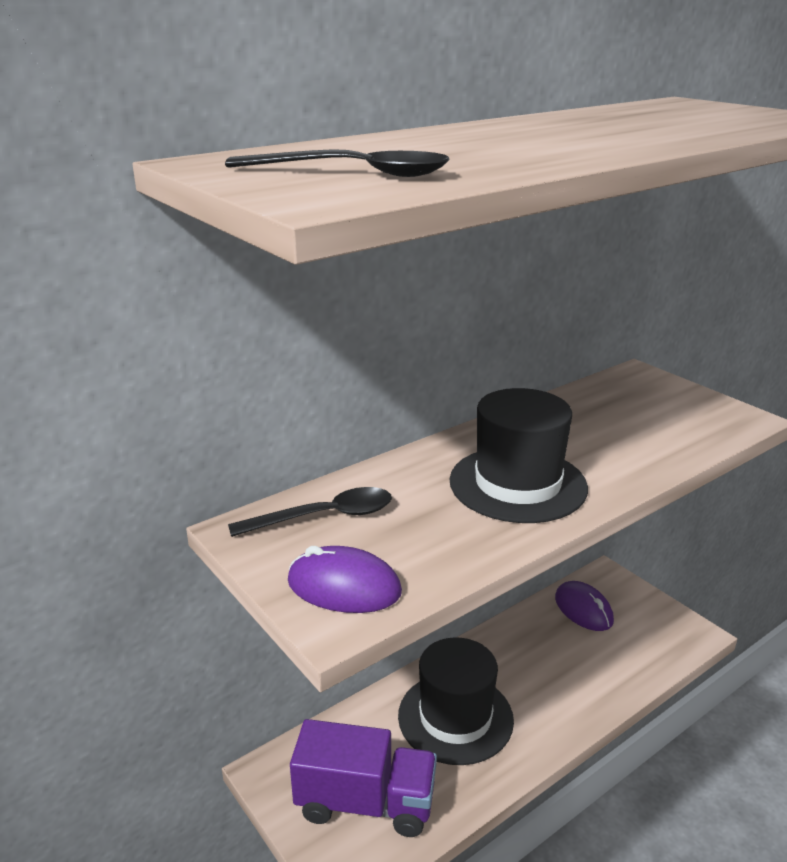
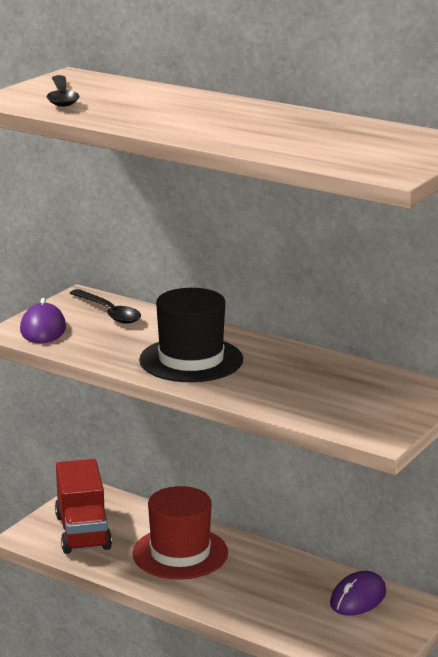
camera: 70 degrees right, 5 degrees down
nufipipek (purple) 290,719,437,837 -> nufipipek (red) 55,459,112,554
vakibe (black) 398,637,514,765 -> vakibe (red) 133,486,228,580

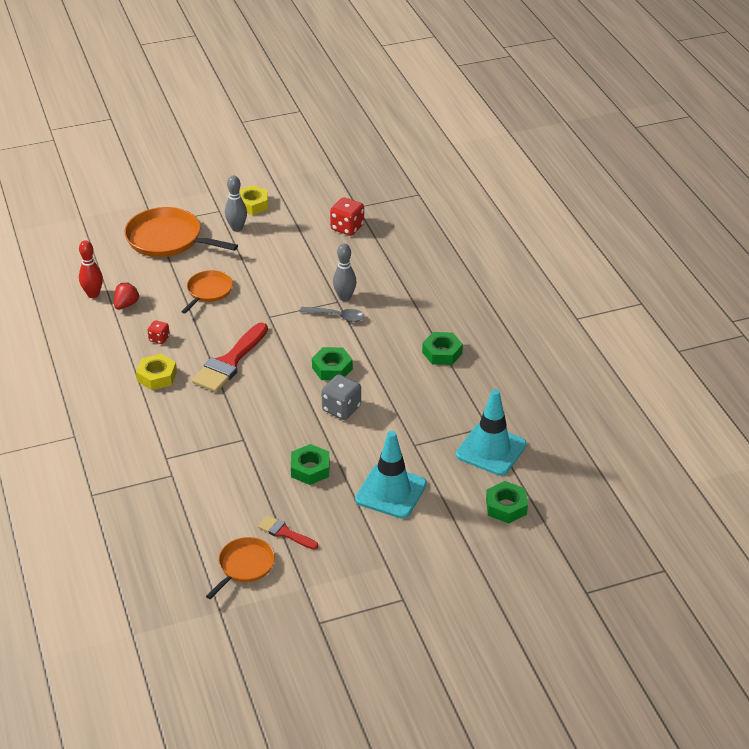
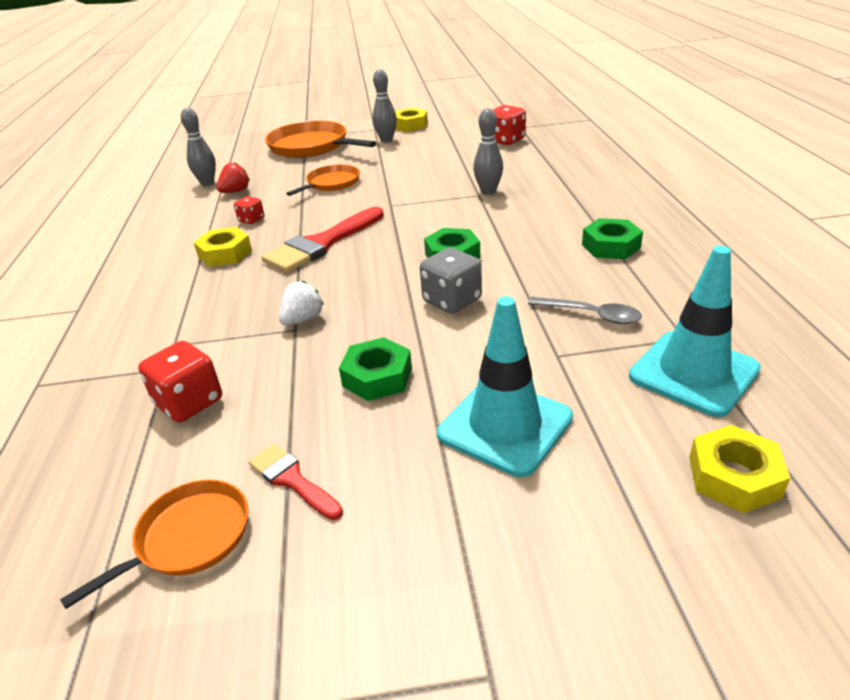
camera: 15 degrees right, 5 degrees down
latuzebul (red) 79,240,103,298 -> latuzebul (grey) 181,108,216,186
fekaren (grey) 300,307,365,322 -> fekaren (grey) 528,297,642,324, shifted
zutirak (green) 486,481,528,524 -> zutirak (yellow) 689,425,790,513
none -> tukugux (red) 138,341,222,423
none -> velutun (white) 279,281,324,326

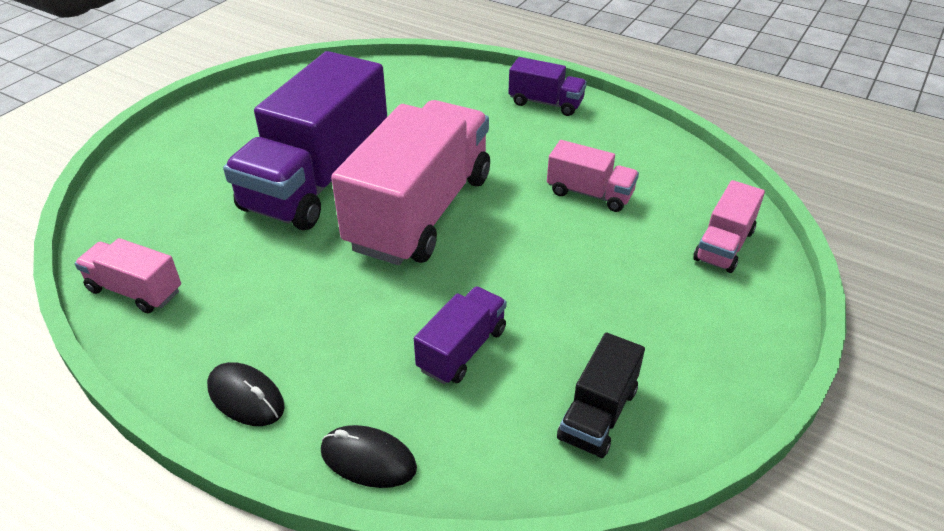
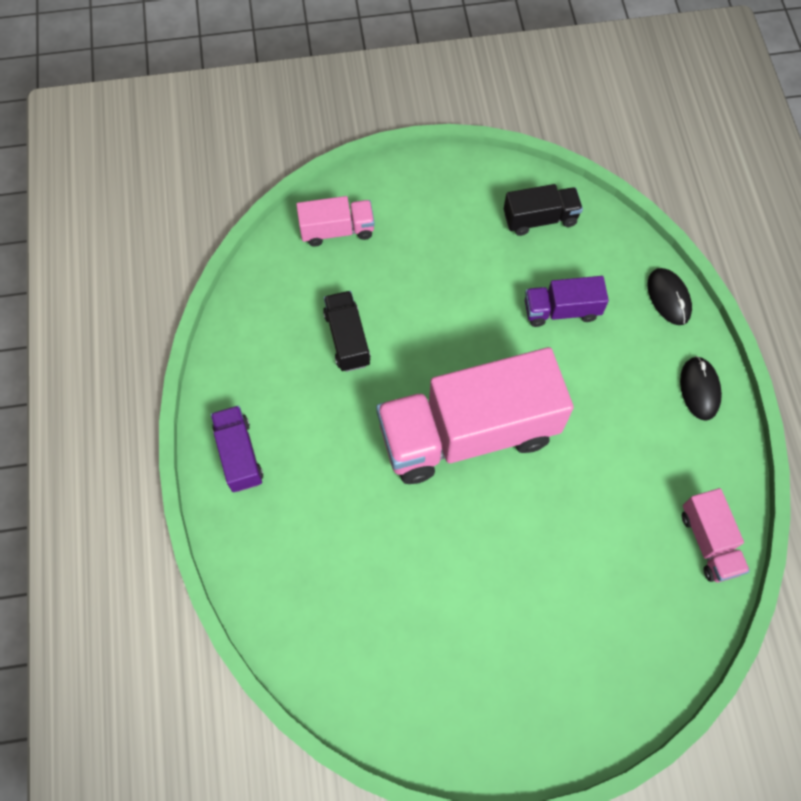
camera: 130 degrees left, 25 degrees up
nufipipek (purple) 223,51,387,230 -> none
nufipipek (pink) 547,140,639,212 -> nufipipek (black) 323,291,371,372

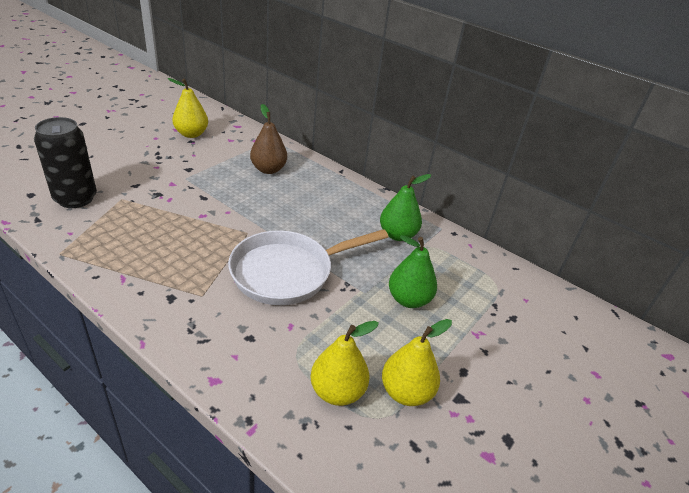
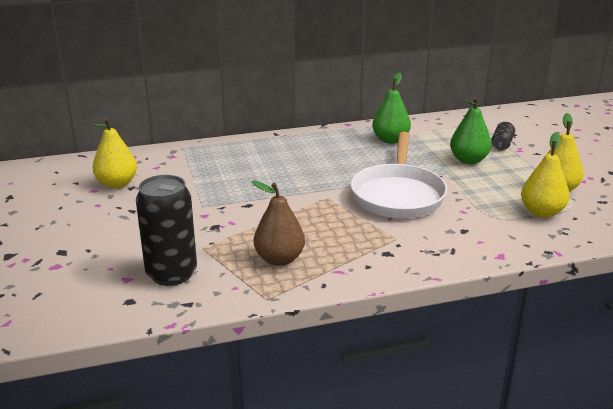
camera: 50 degrees left, 10 degrees down
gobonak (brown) 250,104,287,174 -> gobonak (brown) 252,180,305,266, shifted
none -> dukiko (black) 491,122,515,151

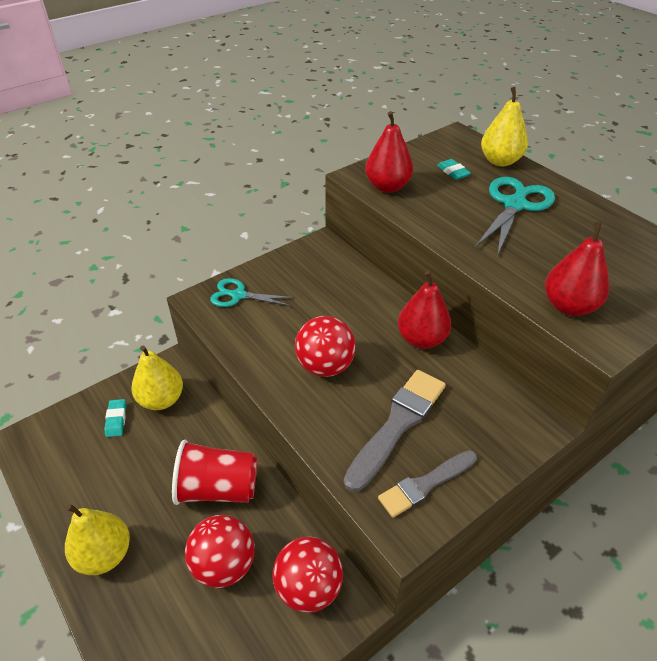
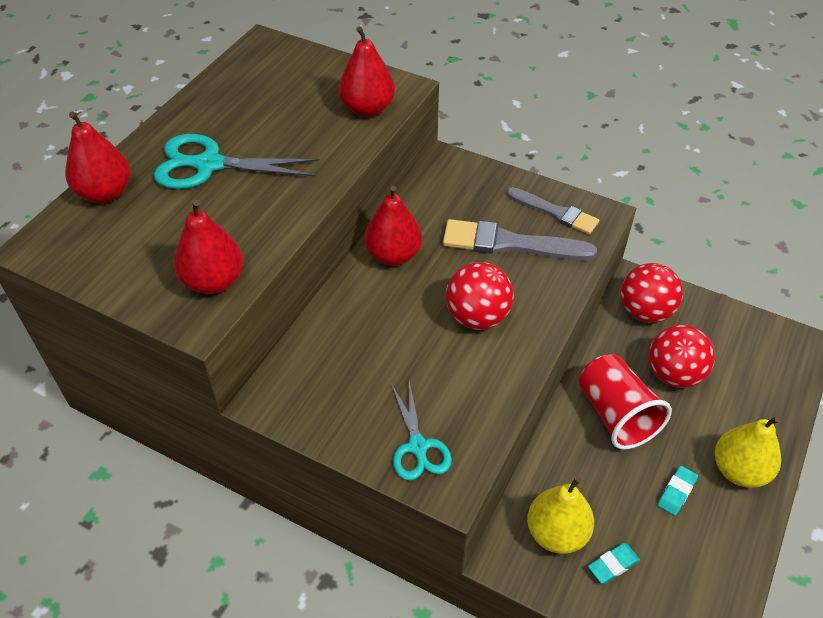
camera: 115 degrees left, 5 degrees up
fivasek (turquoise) 437,159,471,180 -> fivasek (turquoise) 657,466,698,516, shifted
gobonak (yellow) 481,87,528,166 -> gobonak (red) 65,112,131,203

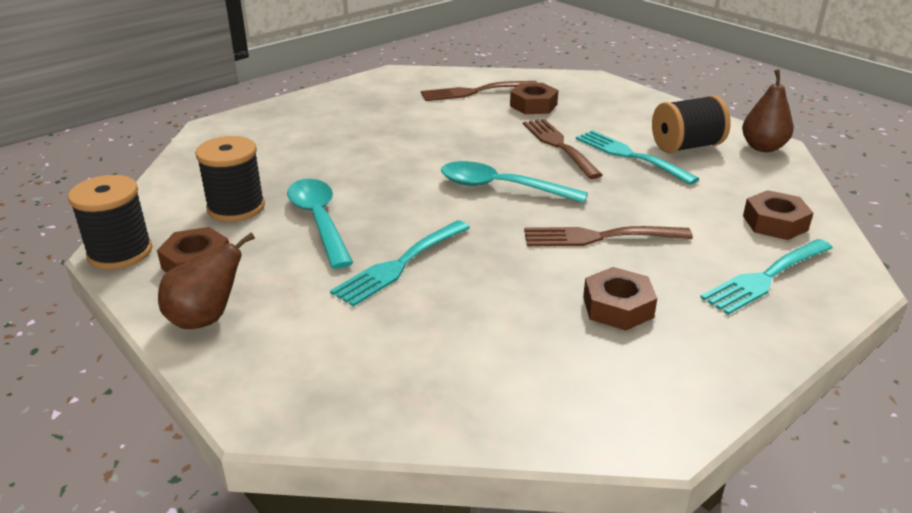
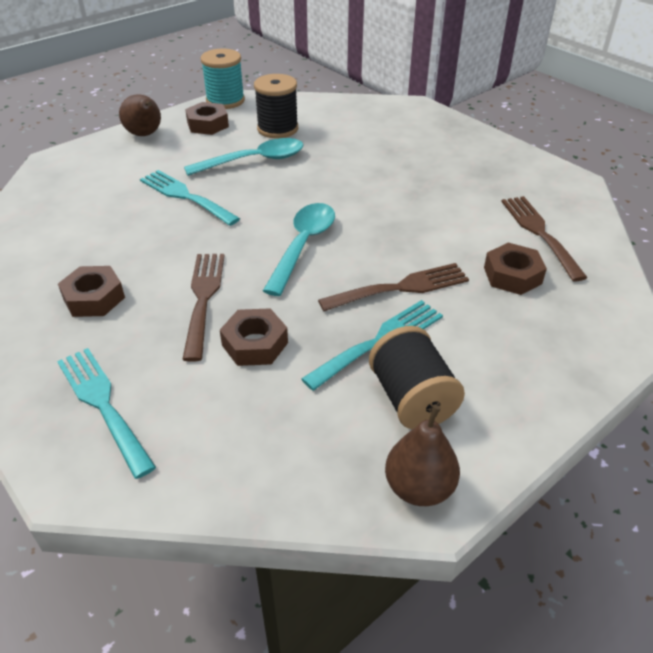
camera: 90 degrees right, 10 degrees up
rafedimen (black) 68,175,152,270 -> rafedimen (turquoise) 201,49,245,109
zutirak (brown) 743,190,813,240 -> zutirak (brown) 220,308,288,366, shifted

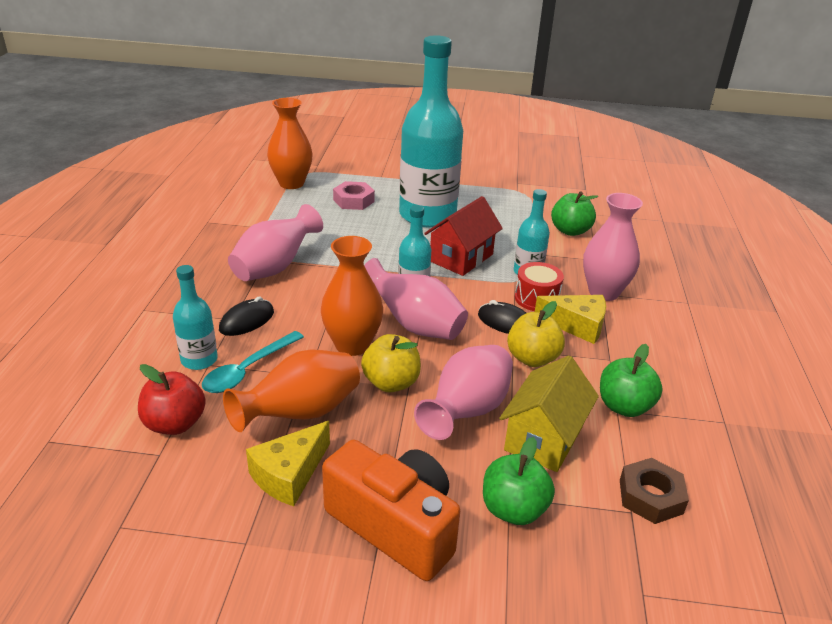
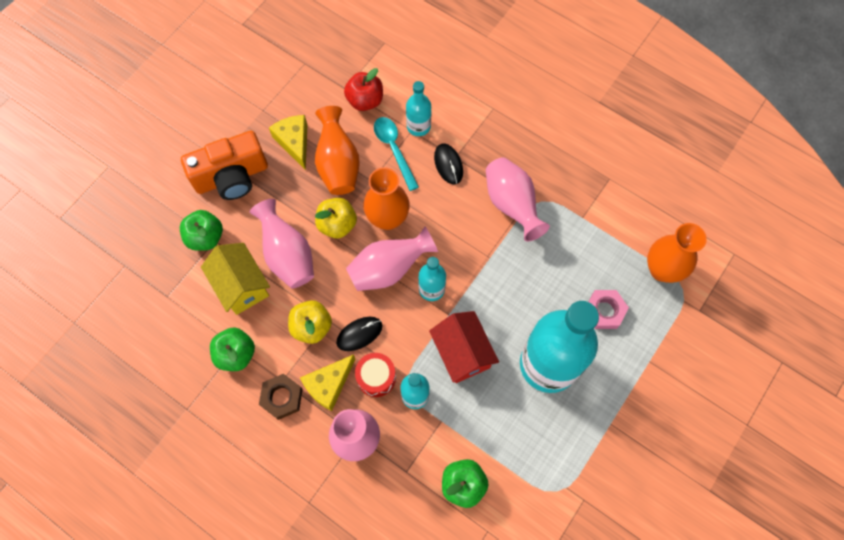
camera: 120 degrees right, 35 degrees up
zutirak (brown) 620,458,689,524 -> zutirak (brown) 259,374,303,420, shifted

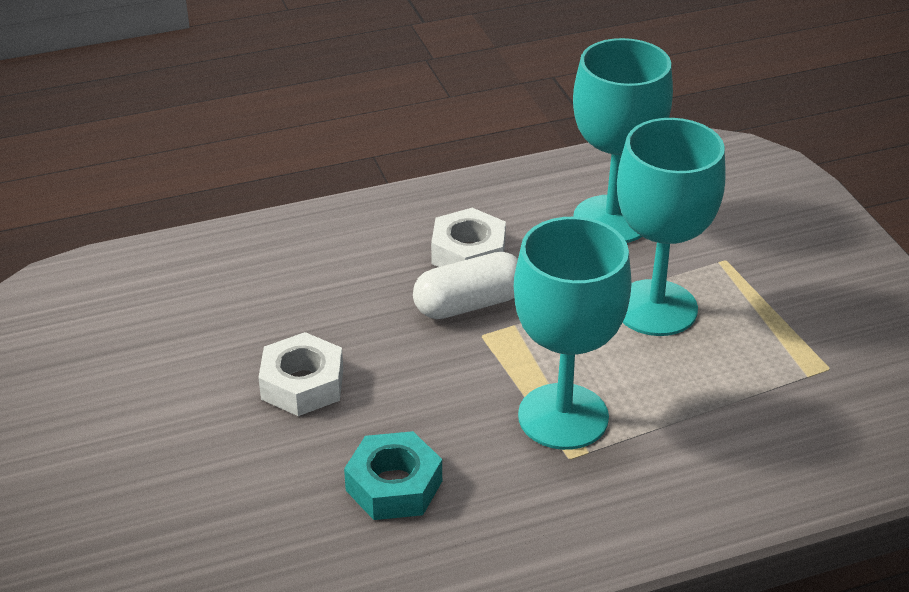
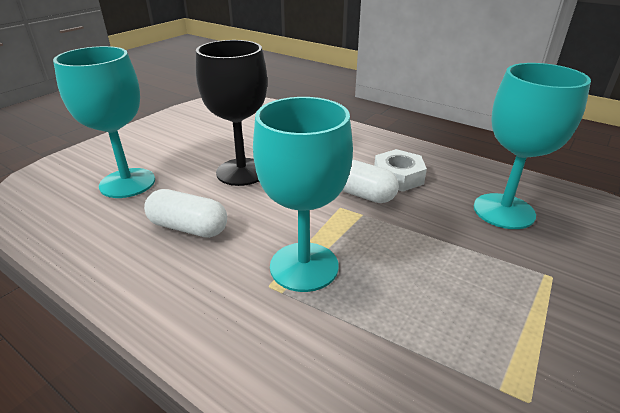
camera: 55 degrees right, 5 degrees down
zutirak (white) 258,332,343,416 -> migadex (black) 196,40,267,186
zutirak (turquoise) 344,431,442,520 -> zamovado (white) 144,189,227,238
migadex (turquoise) 617,118,726,336 -> migadex (turquoise) 53,46,155,198, shifted

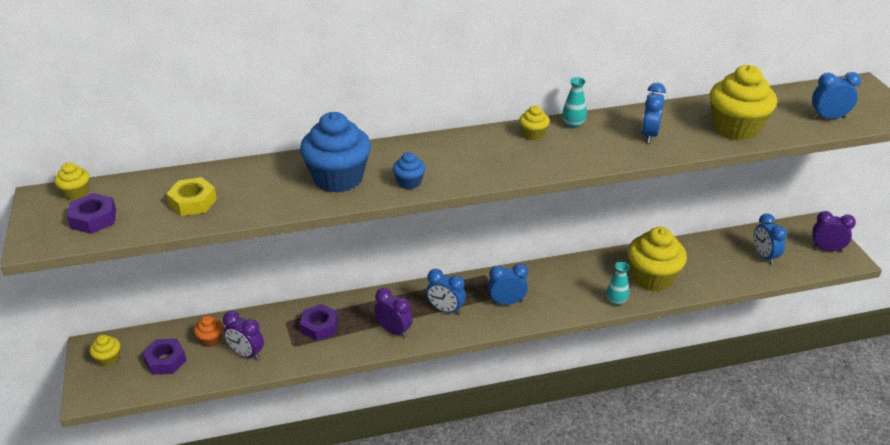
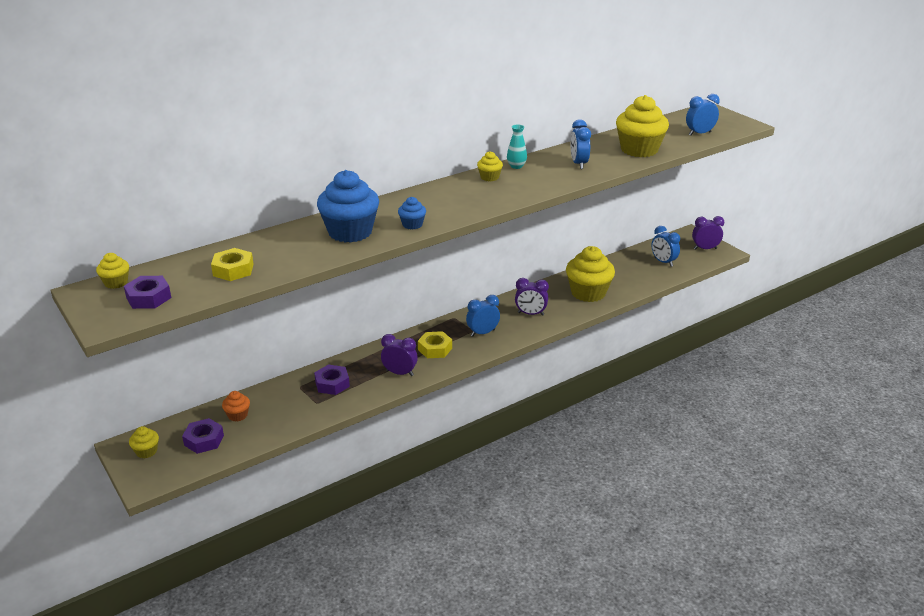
camera: 20 degrees left, 5 degrees down
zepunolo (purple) 223,311,264,360 -> zepunolo (purple) 515,278,549,316, shifted
zepunolo (blue) 426,269,466,315 -> zutirak (yellow) 418,331,452,358
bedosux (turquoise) 607,262,629,306 -> none

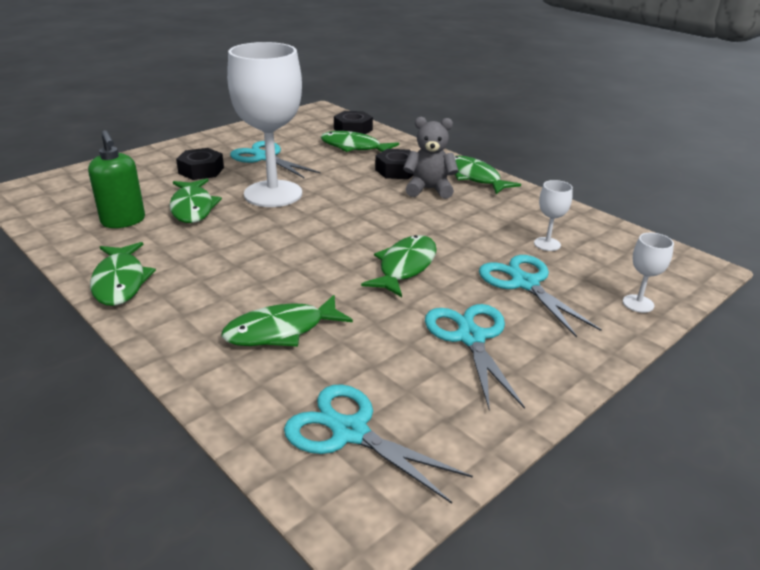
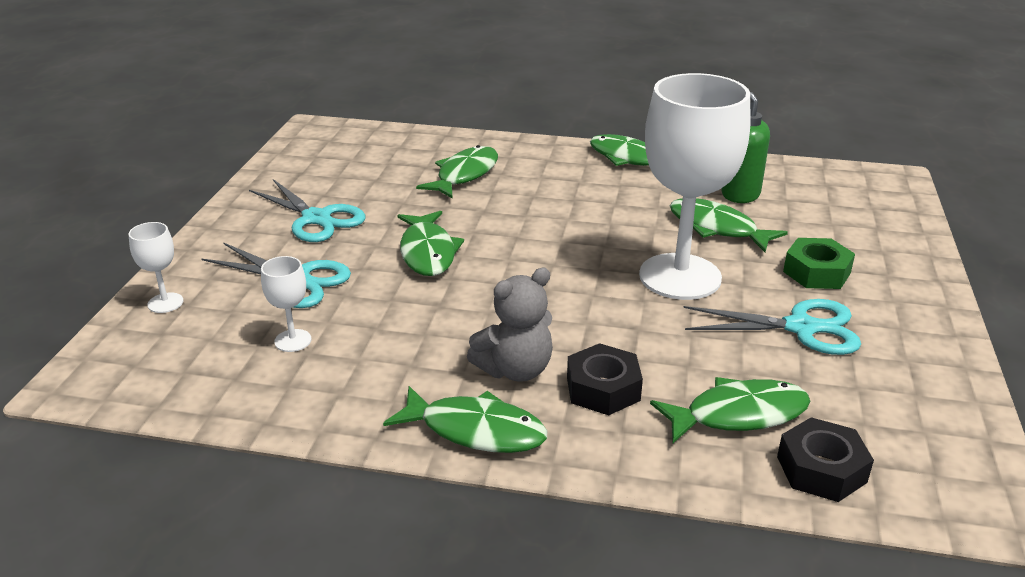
camera: 145 degrees right, 0 degrees up
zutirak (black) 176,148,224,180 -> zutirak (green) 783,238,855,289
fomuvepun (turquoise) 284,384,473,504 -> none

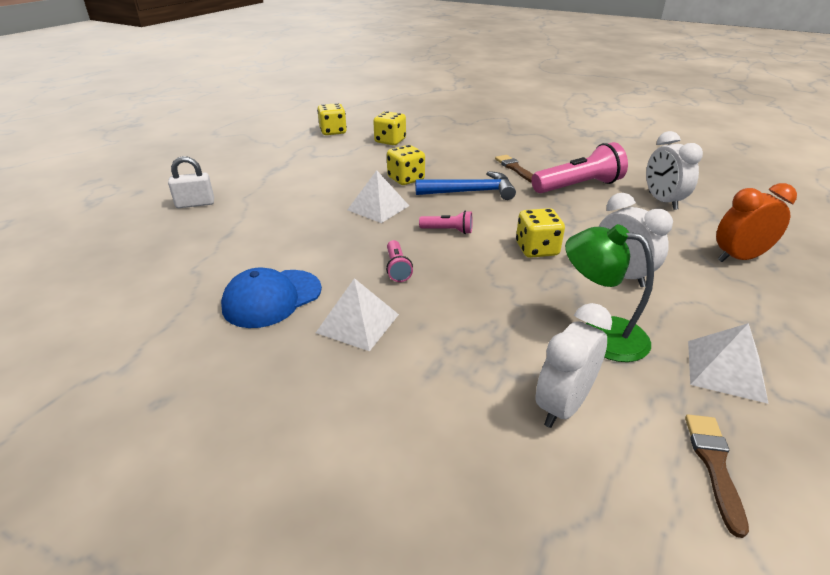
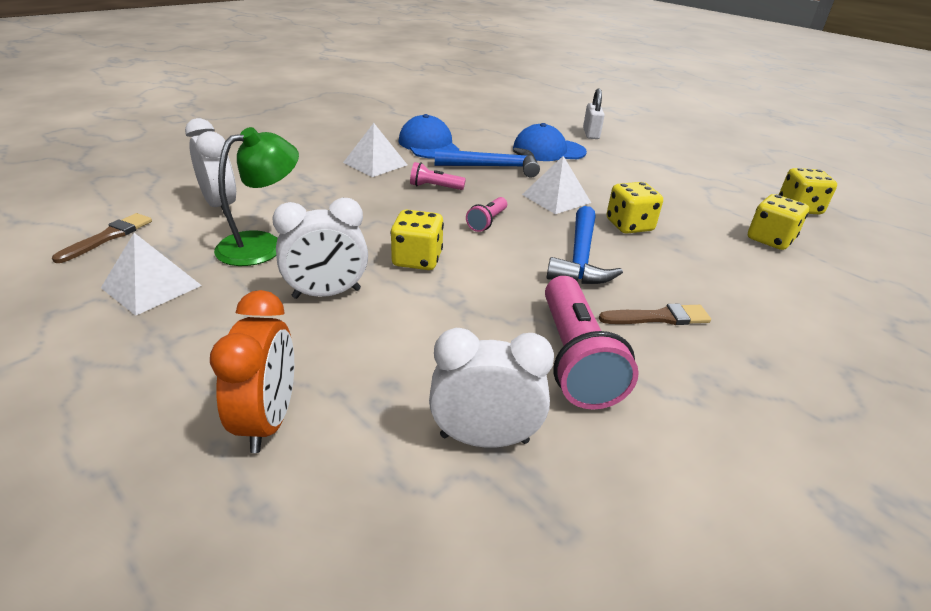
camera: 105 degrees right, 0 degrees up
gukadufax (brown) 685,414,749,538 -> gukadufax (brown) 52,213,152,263, 90 degrees counterclockwise
none -> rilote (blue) 435,148,540,178
none -> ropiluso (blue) 513,123,587,161

